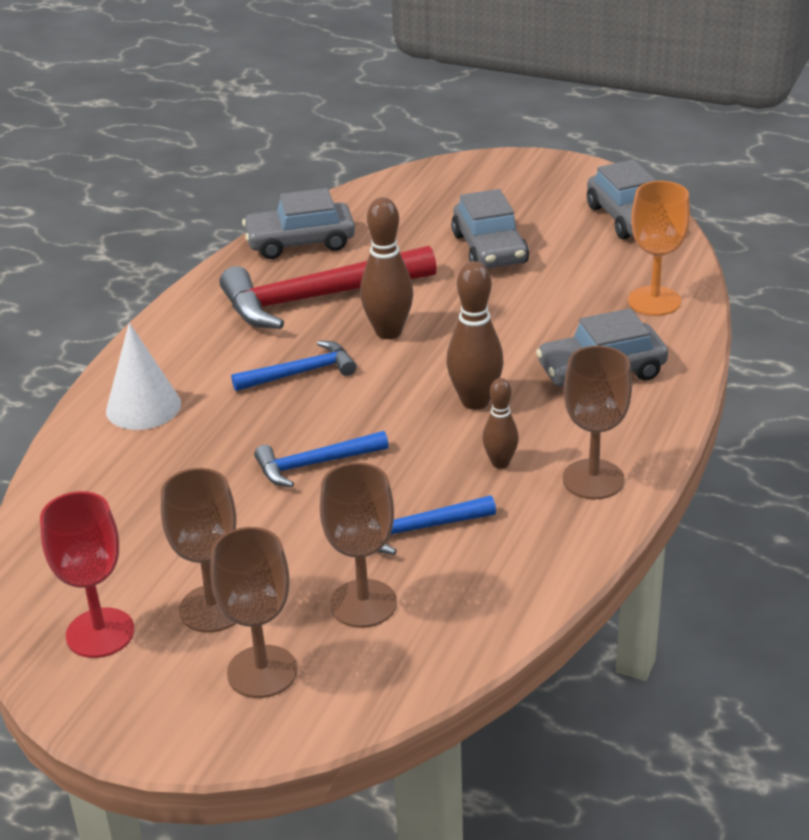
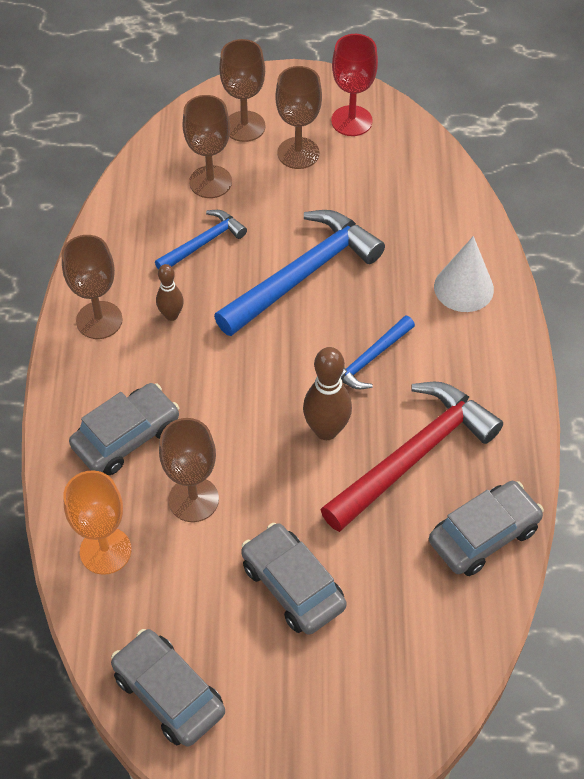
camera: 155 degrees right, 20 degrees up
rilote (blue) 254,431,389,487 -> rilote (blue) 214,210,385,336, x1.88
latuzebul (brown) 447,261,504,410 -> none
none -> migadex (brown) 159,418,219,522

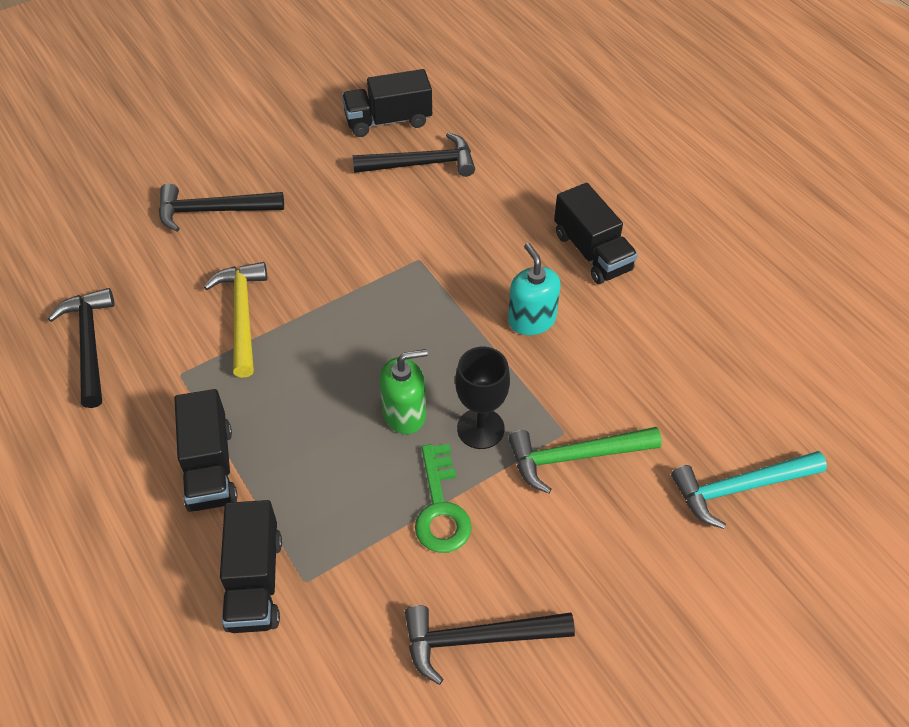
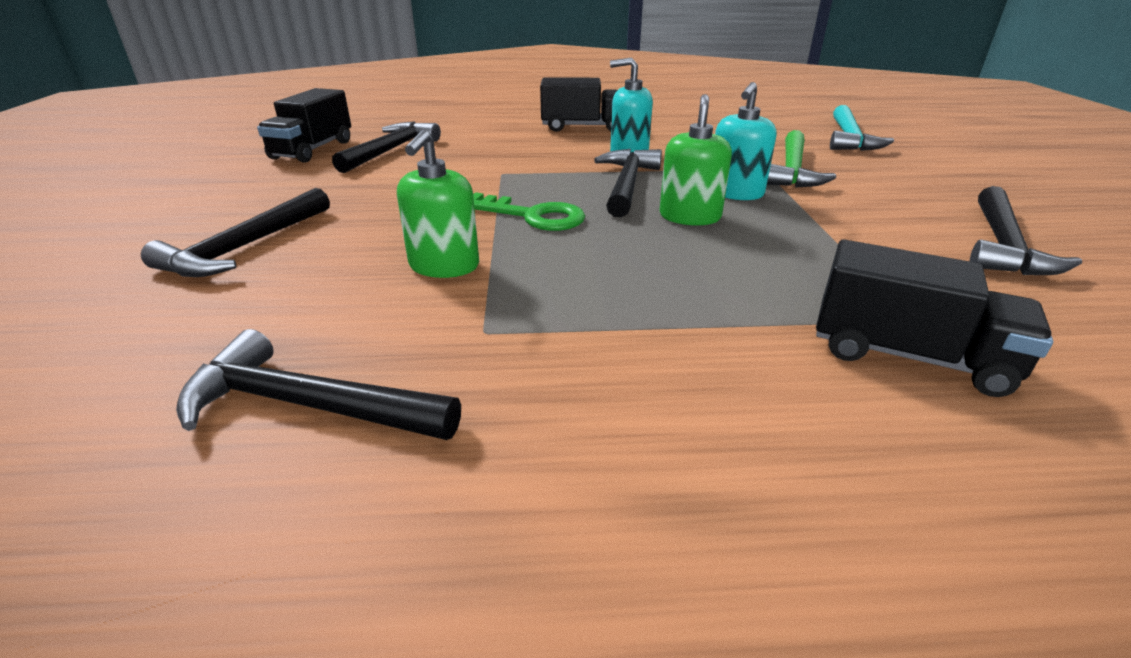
camera: 60 degrees left, 20 degrees down
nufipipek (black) 175,389,238,512 -> none
rilote (yellow) 204,262,267,378 -> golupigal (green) 397,130,479,278
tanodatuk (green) 415,444,472,553 -> tanodatuk (green) 473,192,585,231, shifted
migadex (black) 455,347,510,449 -> golupigal (turquoise) 715,82,776,200
none -> rilote (black) 594,149,662,217

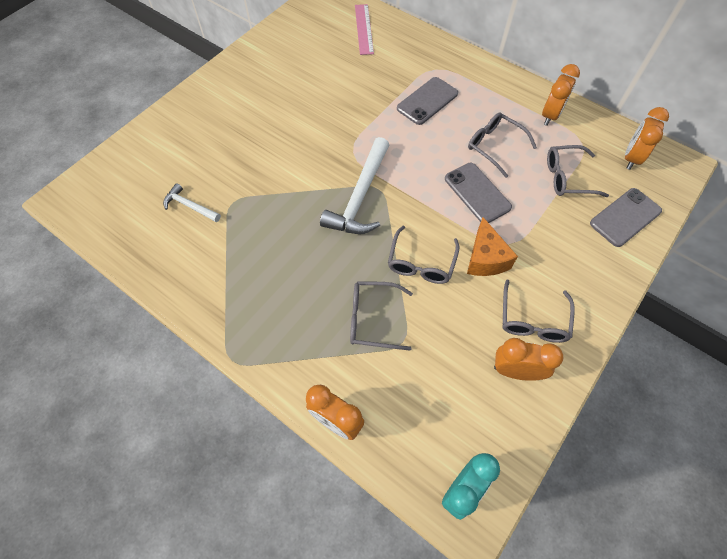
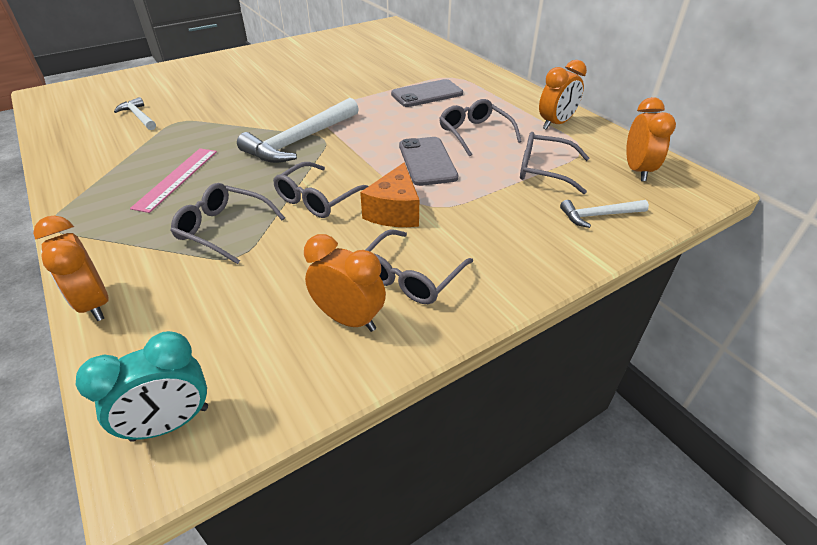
camera: 20 degrees right, 20 degrees down
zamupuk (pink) 355,4,374,55 -> zamupuk (pink) 130,148,217,213, shifted
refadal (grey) 590,188,662,247 -> rilote (white) 560,200,649,228
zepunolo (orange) 625,107,669,170 -> zepunolo (orange) 626,97,676,181, 135 degrees clockwise

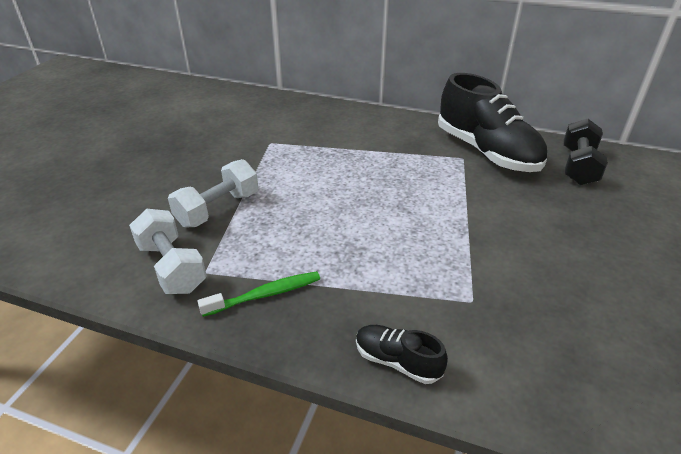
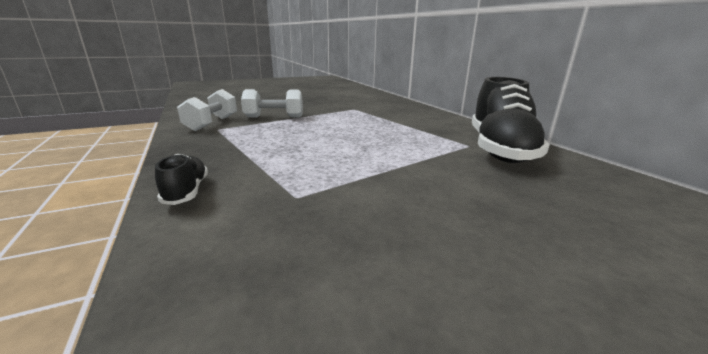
camera: 45 degrees right, 15 degrees down
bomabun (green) 197,271,320,317 -> none
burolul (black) 564,119,608,185 -> none

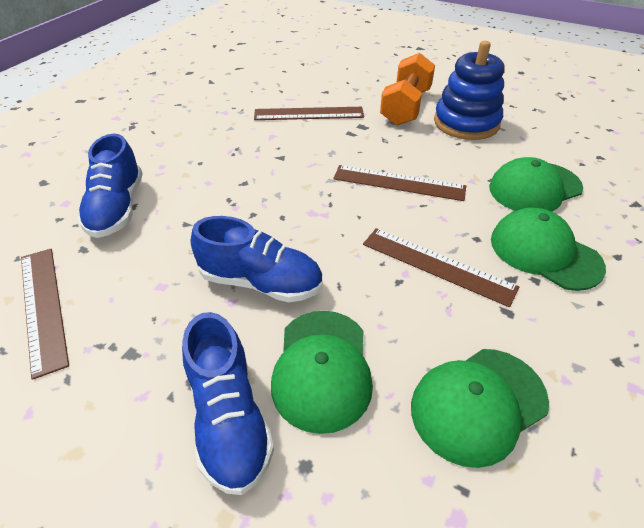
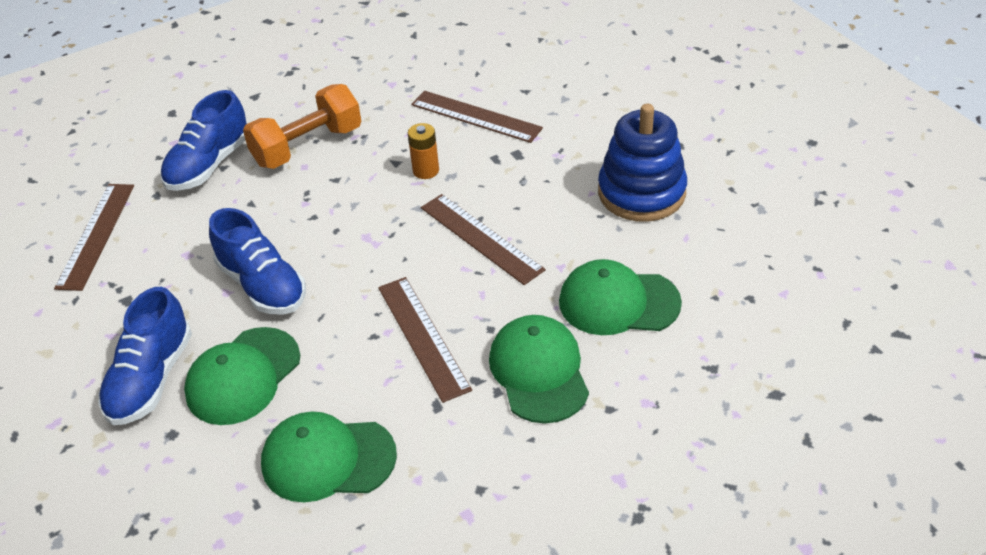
camera: 35 degrees right, 0 degrees up
burolul (orange) 380,53,435,125 -> burolul (orange) 243,84,362,169, shifted
none -> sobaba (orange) 408,123,439,179

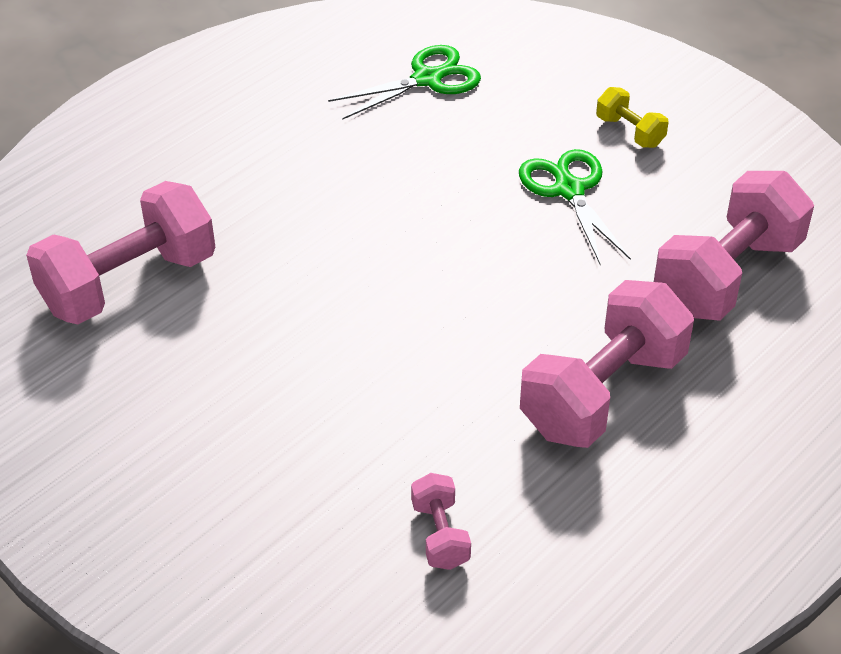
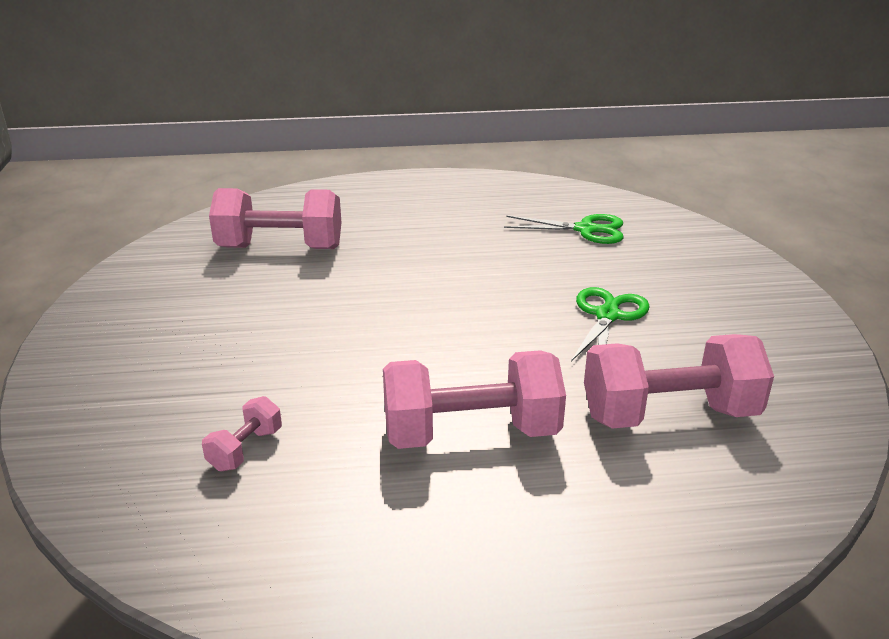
camera: 40 degrees right, 15 degrees down
burolul (yellow) 596,87,669,148 -> none

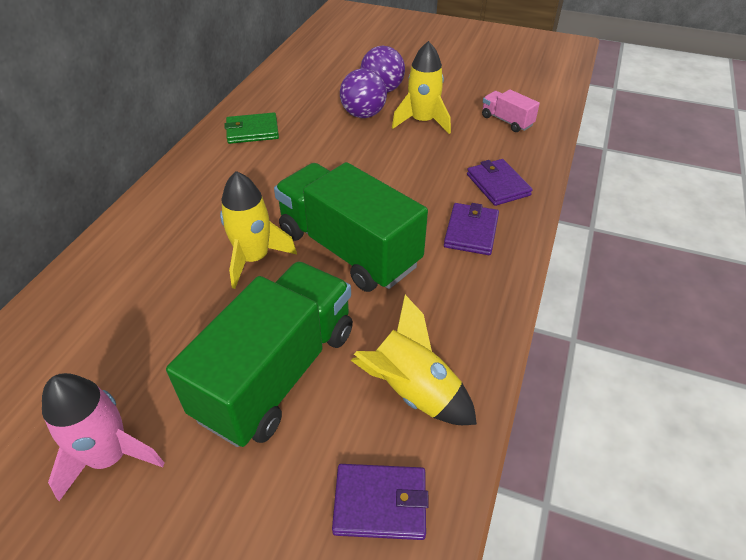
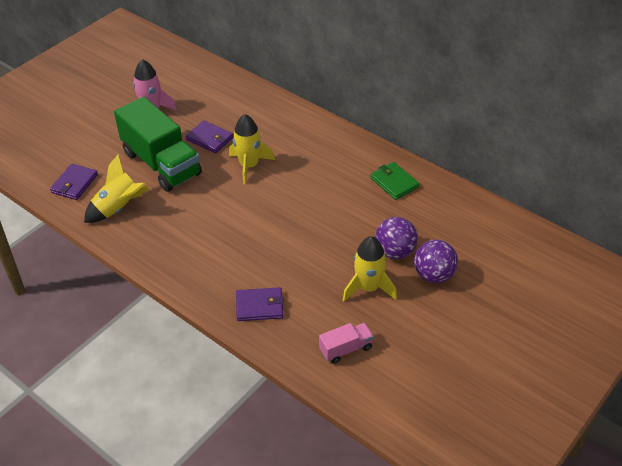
camera: 110 degrees right, 0 degrees up
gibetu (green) 225,112,279,144 -> gibetu (green) 370,162,419,200, 45 degrees counterclockwise
nufipipek (green) 274,162,428,292 -> none
gibetu (purple) 444,203,499,255 -> gibetu (purple) 186,120,233,153, shifted

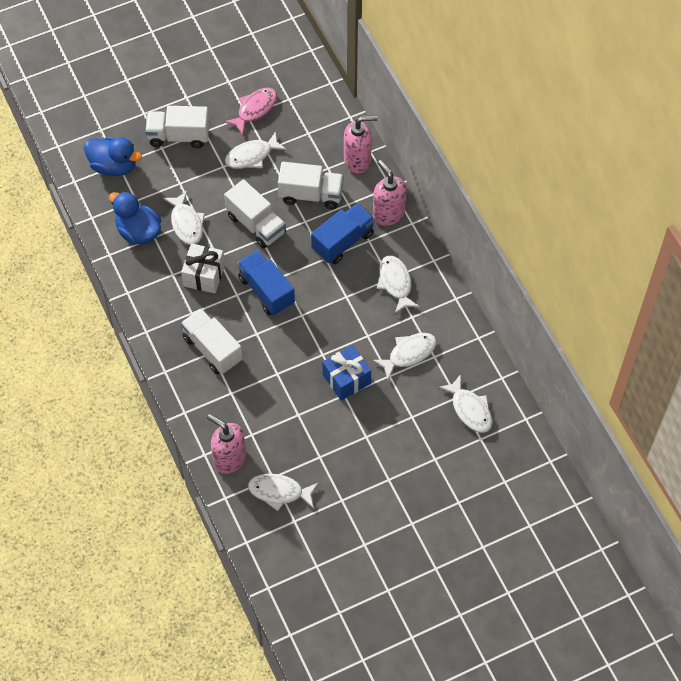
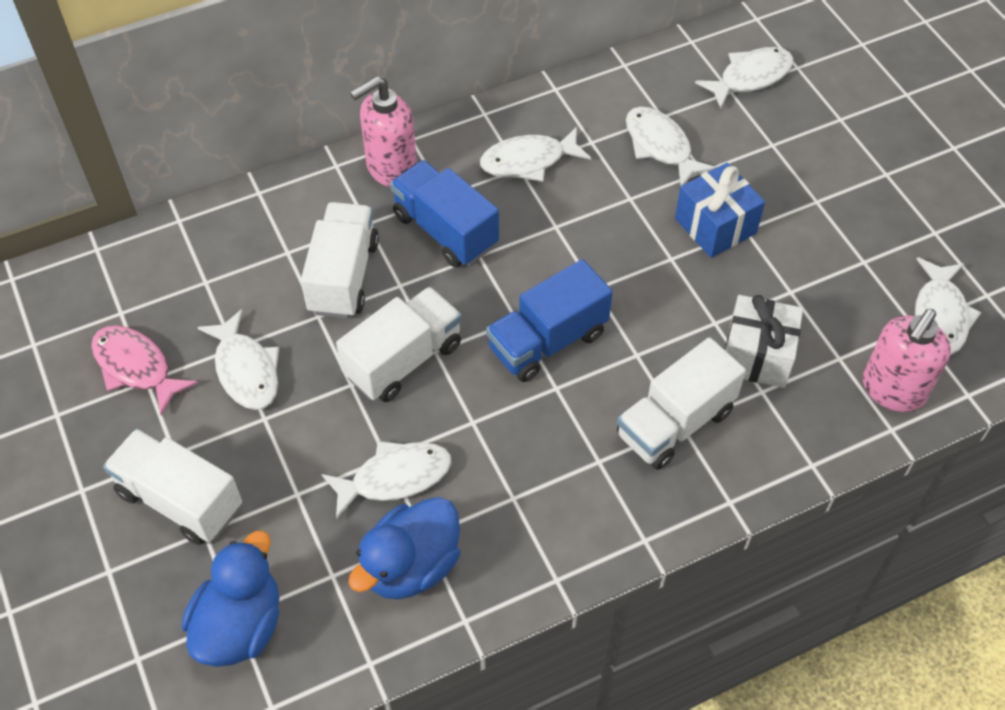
camera: 90 degrees left, 5 degrees down
nufipipek (white) 145,106,209,148 -> nufipipek (white) 103,429,242,545, 120 degrees clockwise
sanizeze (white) 181,243,225,293 -> sanizeze (white) 725,295,803,388, shifted
golupigal (pink) 344,116,377,173 -> none

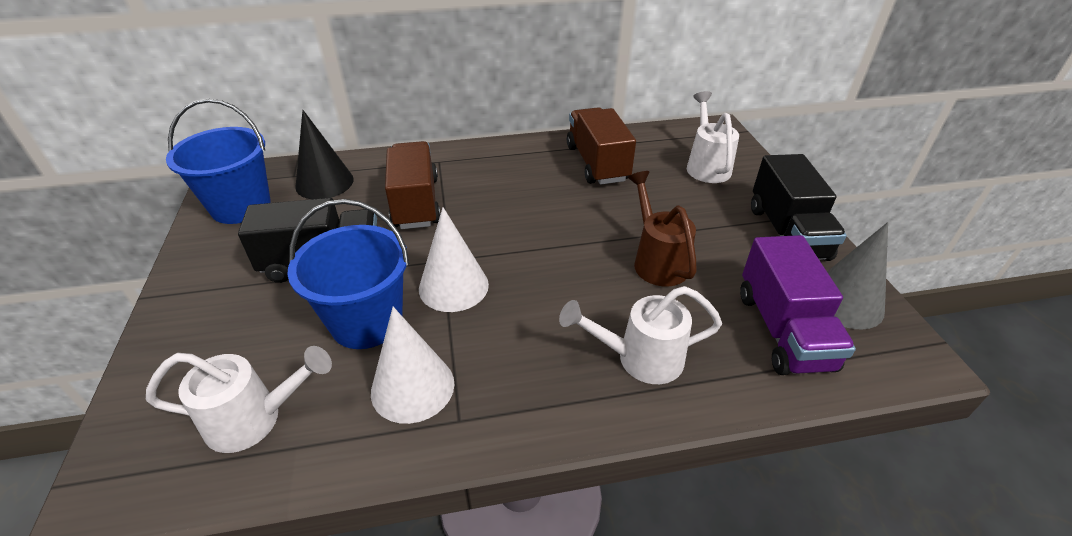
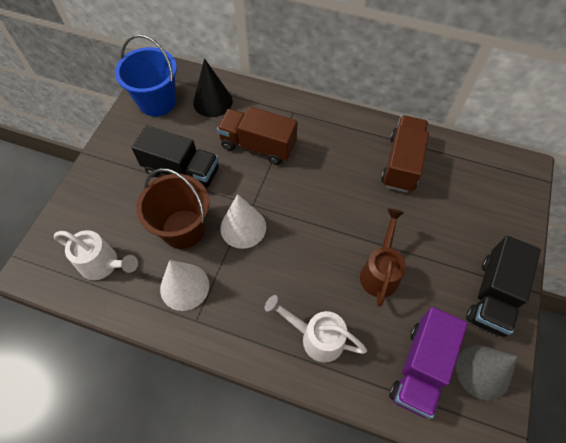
camera: 30 degrees right, 20 degrees up
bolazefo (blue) 287,199,409,349 -> bolazefo (brown) 136,168,209,249
nufipipek (brown) 385,141,441,229 -> nufipipek (brown) 217,107,297,165, 90 degrees counterclockwise
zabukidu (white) 687,91,739,183 -> none

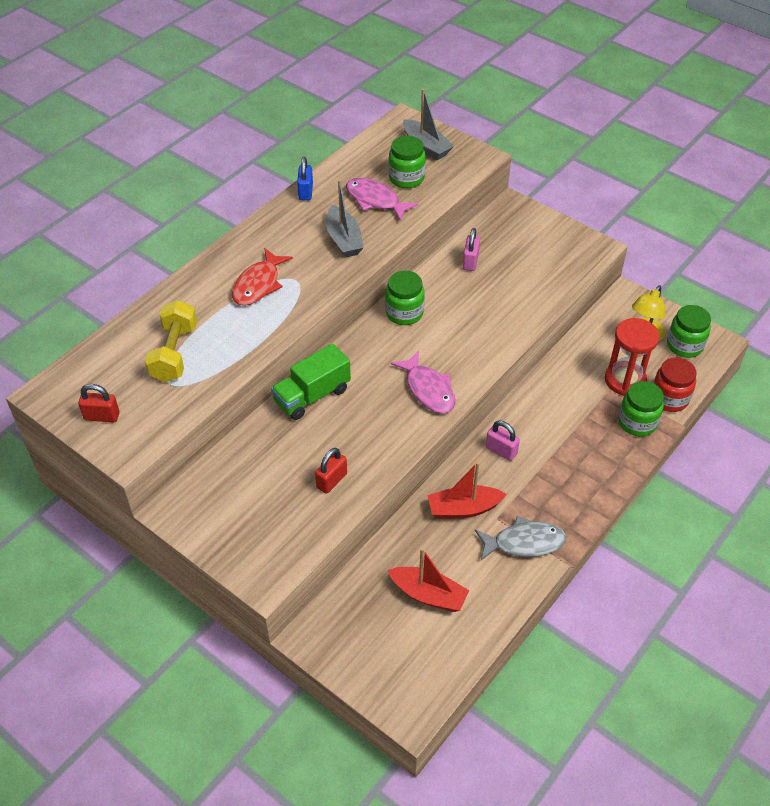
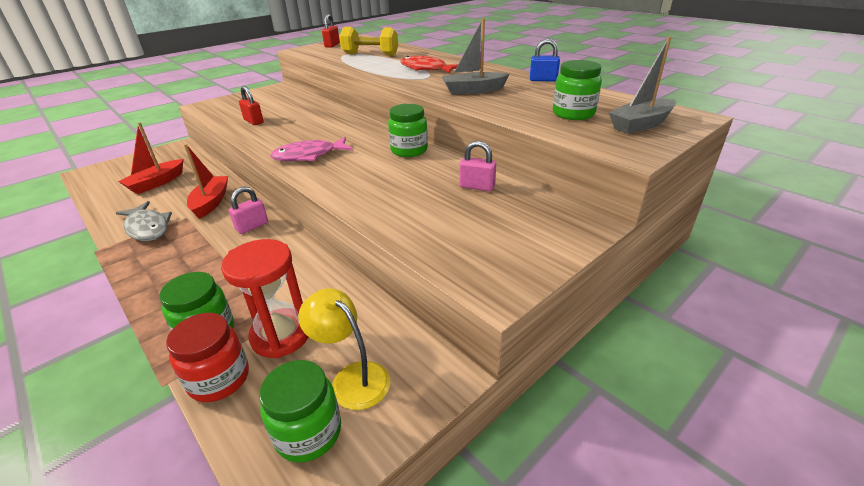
camera: 100 degrees right, 15 degrees down
nufipipek (green) 271,344,351,420 -> none
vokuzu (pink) 346,178,418,221 -> none
vokuzu (grey) 475,516,567,560 -> vokuzu (grey) 116,201,172,241, 45 degrees counterclockwise

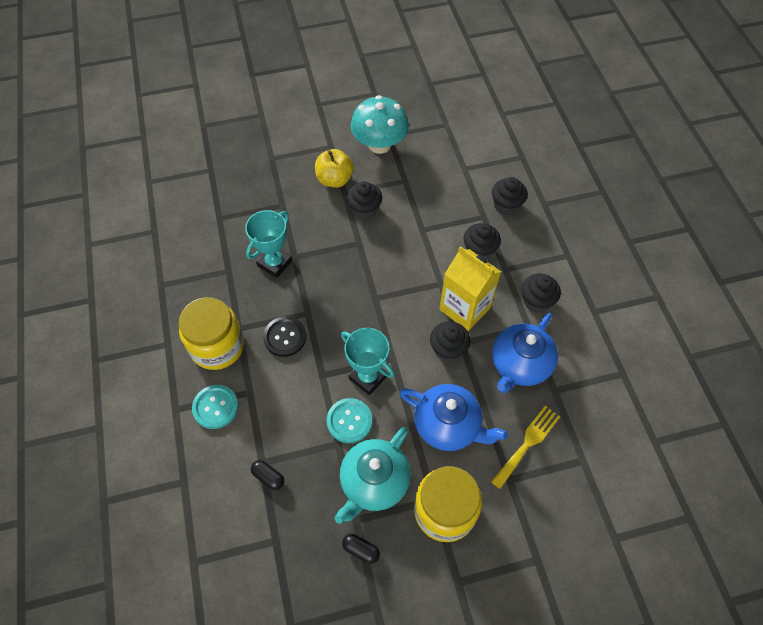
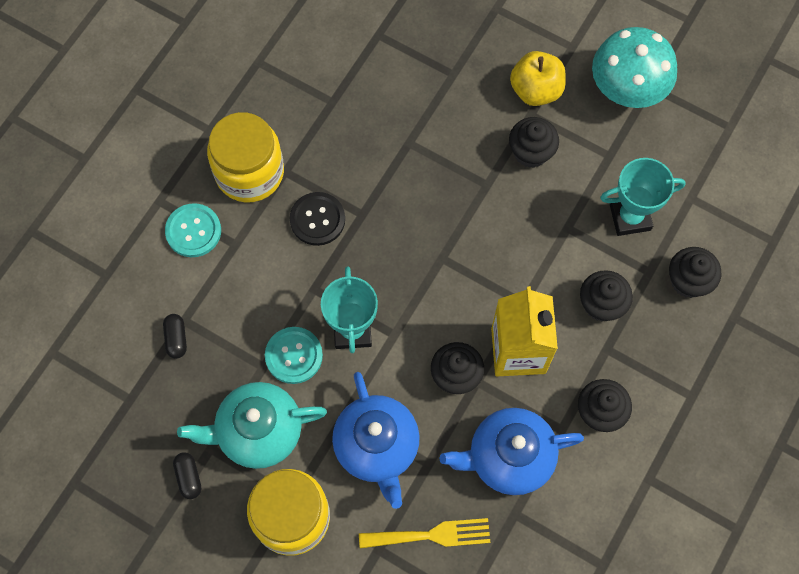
camera: 45 degrees right, 10 degrees up
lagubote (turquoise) 245,210,292,278 -> lagubote (turquoise) 600,158,686,236, shifted

